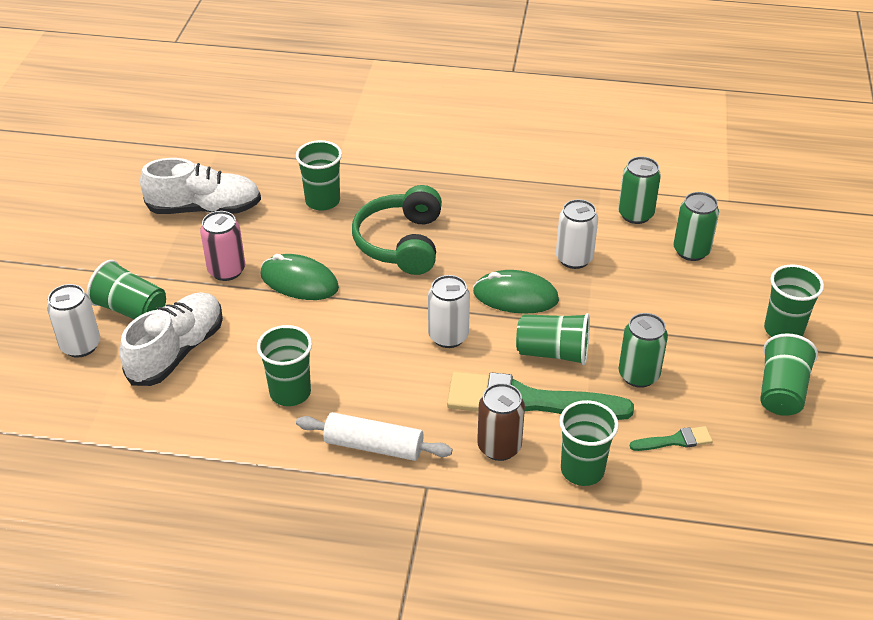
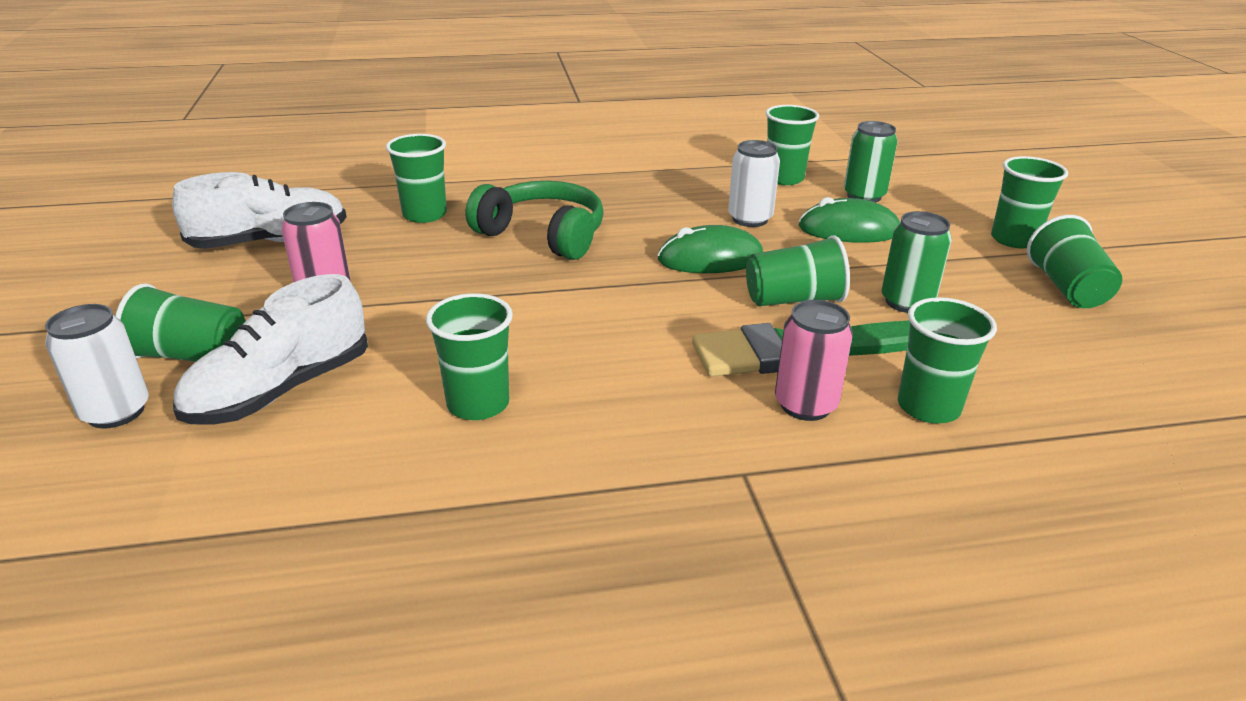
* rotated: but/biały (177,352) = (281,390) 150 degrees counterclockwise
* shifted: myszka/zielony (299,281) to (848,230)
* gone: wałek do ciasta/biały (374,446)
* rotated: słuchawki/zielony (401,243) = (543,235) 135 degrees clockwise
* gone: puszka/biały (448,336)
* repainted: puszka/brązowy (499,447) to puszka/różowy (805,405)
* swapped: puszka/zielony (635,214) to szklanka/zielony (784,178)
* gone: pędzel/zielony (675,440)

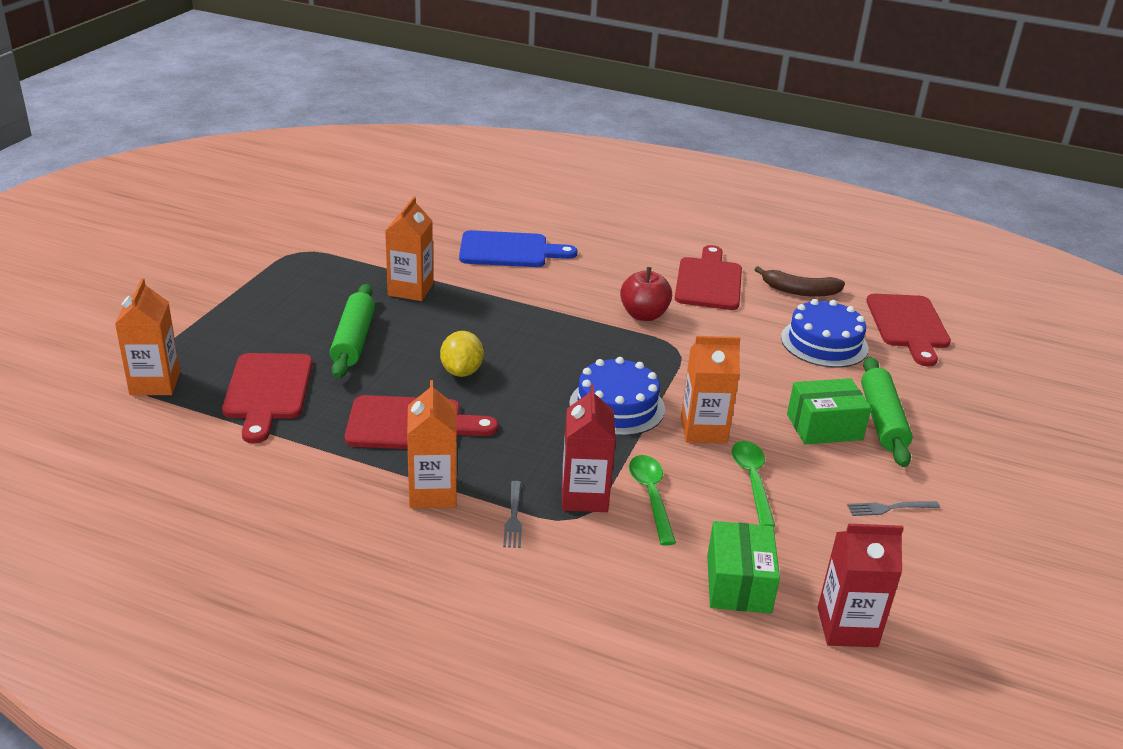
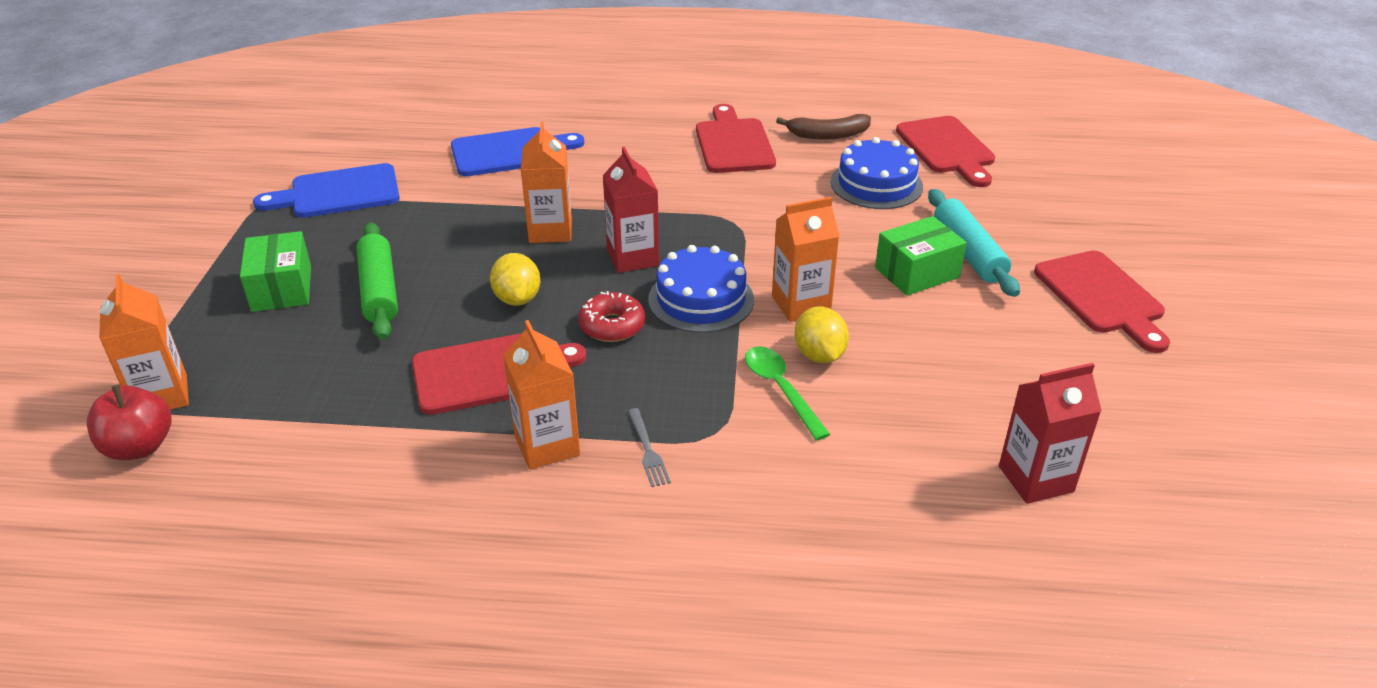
* shifted: deska do krojenia/czerwony (268,391) to (1102,297)
* shifted: karton mleka/pomarańczowy (410,290) to (550,231)
* shifted: karton mleka/czerwony (584,496) to (632,257)
* shifted: jabłko/czerwony (644,315) to (139,447)
* shifted: pudełko/zielony (738,584) to (282,288)
* gone: łyżka/zielony (752,481)
* gone: widelec/szary (890,508)
* repainted: wałek do ciasta/zielony (882,420) to wałek do ciasta/turkusowy (968,252)
* new: deska do krojenia/niebieski (338,193)
* new: donut/czerwony (612,326)
* new: cytryna/żółty (819,355)

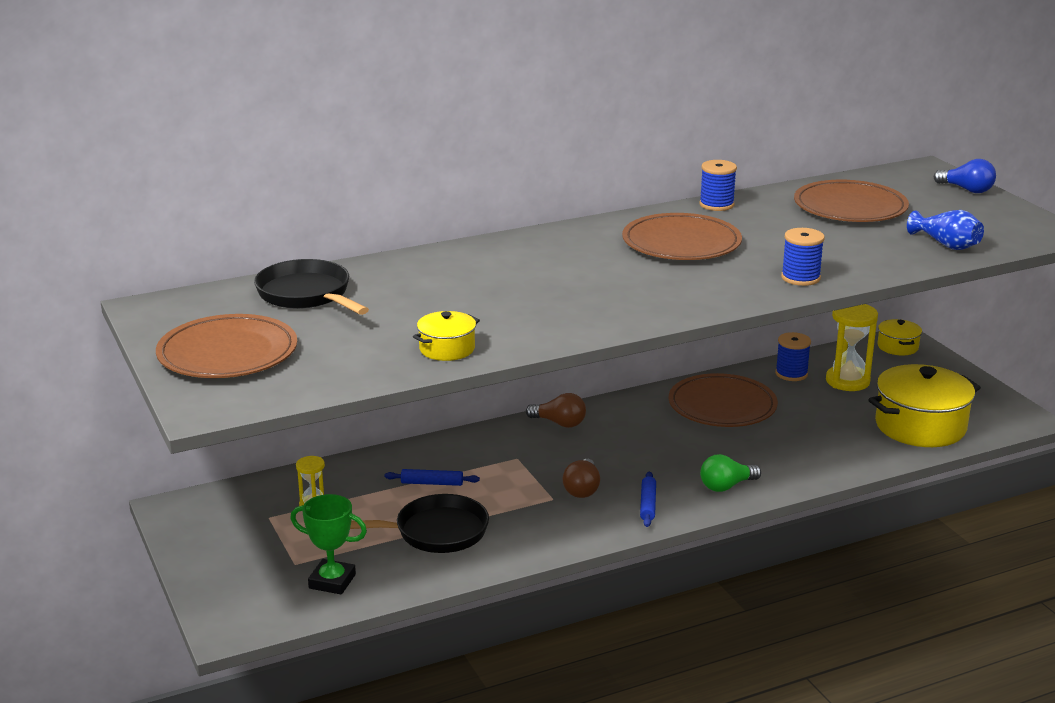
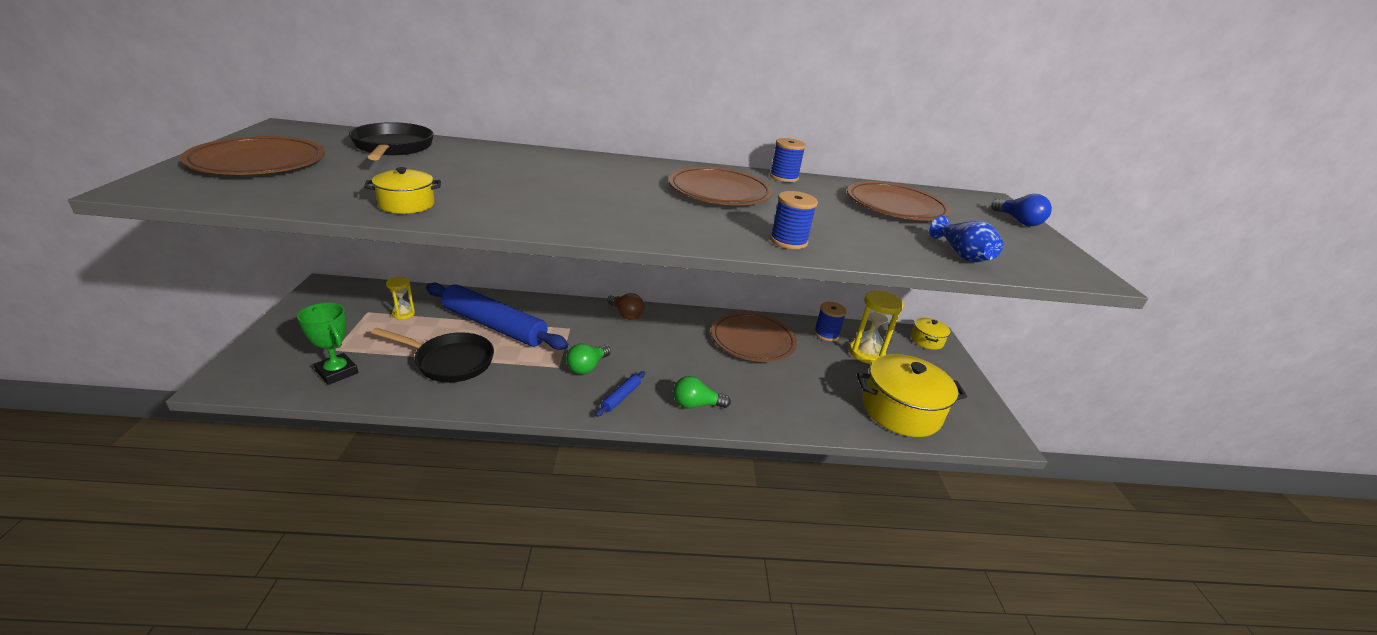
* scaled: wałek do ciasta/niebieski (432,483) = (494,326) x2.47
* repainted: żarówka/brązowy (582,489) to żarówka/zielony (587,367)

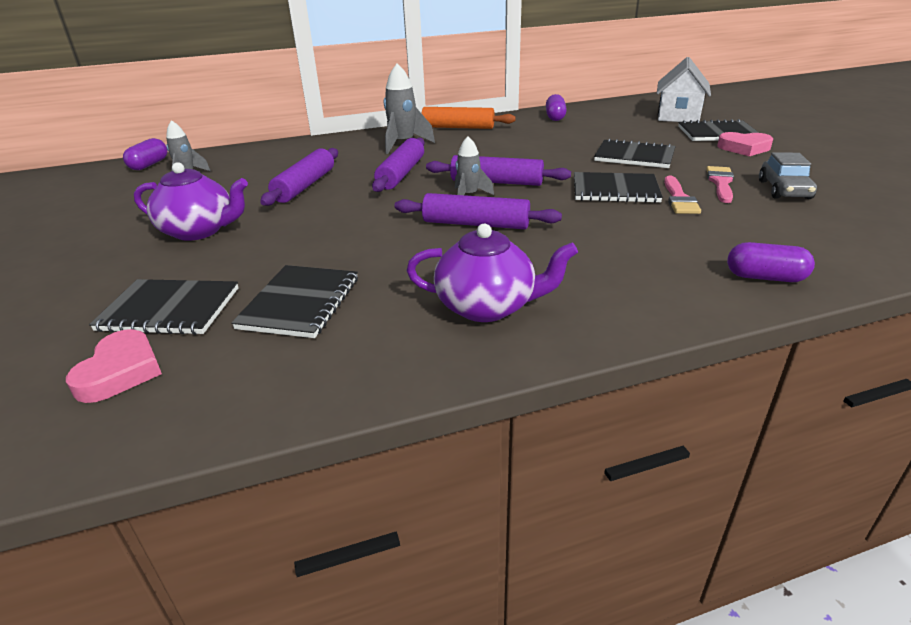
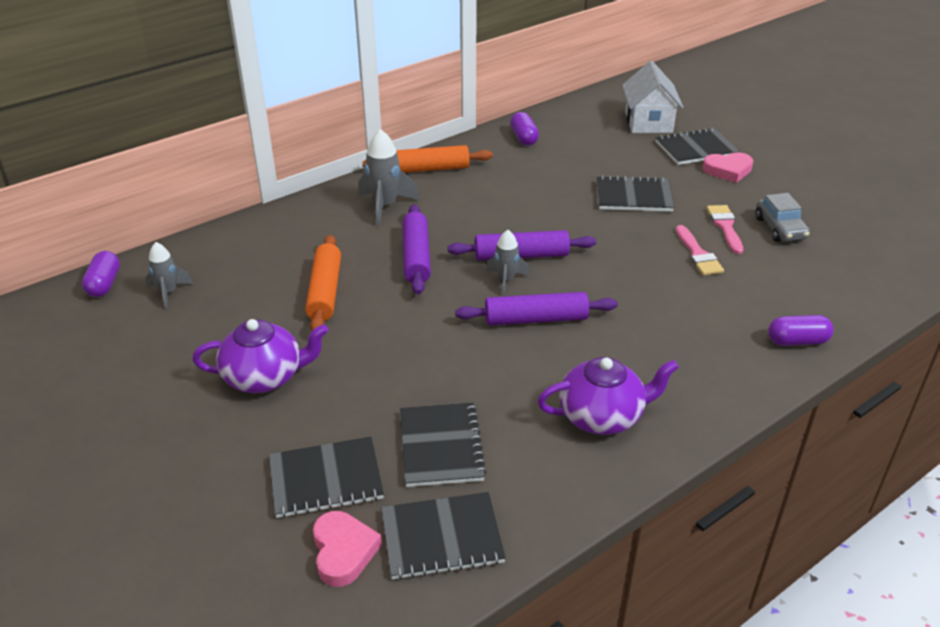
* repainted: wałek do ciasta/fioletowy (305,186) to wałek do ciasta/pomarańczowy (325,292)
* shifted: zeszyt/czarny (615,190) to (442,537)

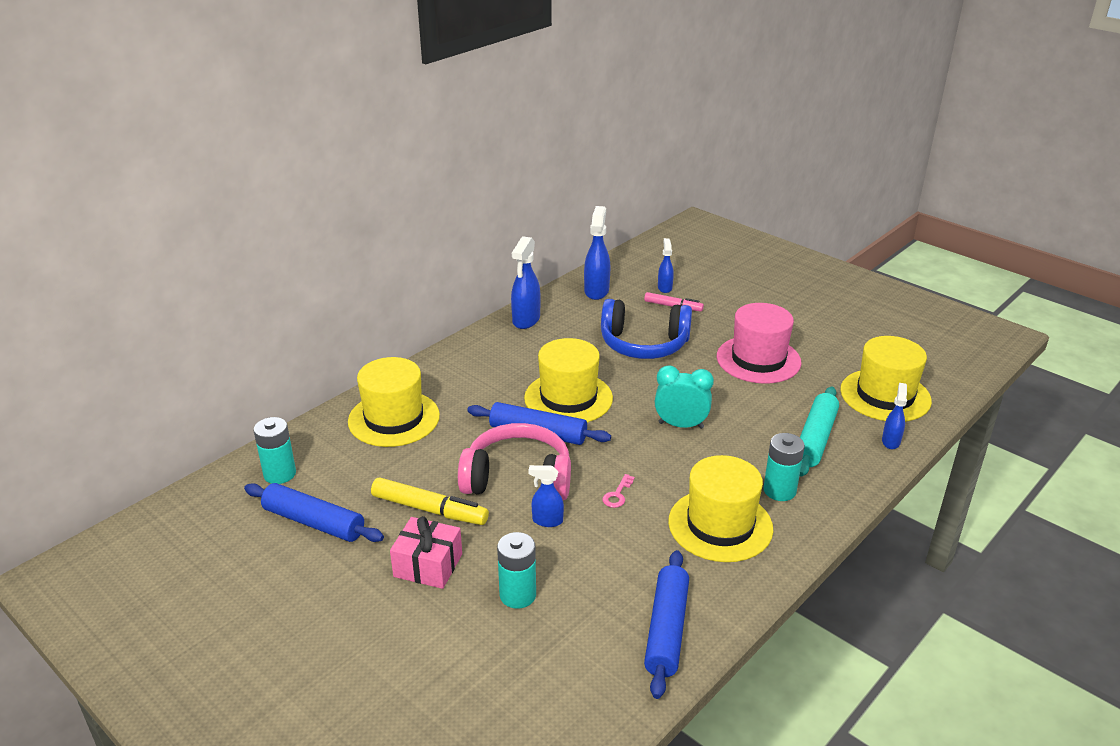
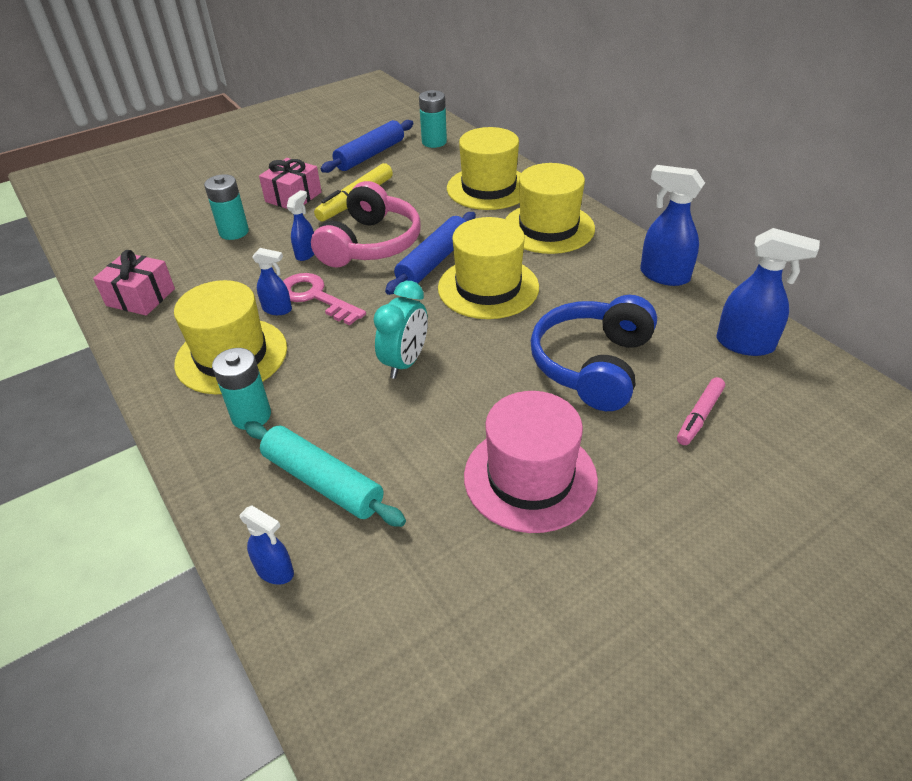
* scaled: klucz/różowy (617,494) = (315,297) x2.00
* swapped: wałek do ciasta/niebieski (666,630) to prezent/różowy (141,297)
* shifted: spryskiwacz/niebieski (664,288) to (277,309)
* shifted: kapelusz/żółty (885,395) to (548,228)

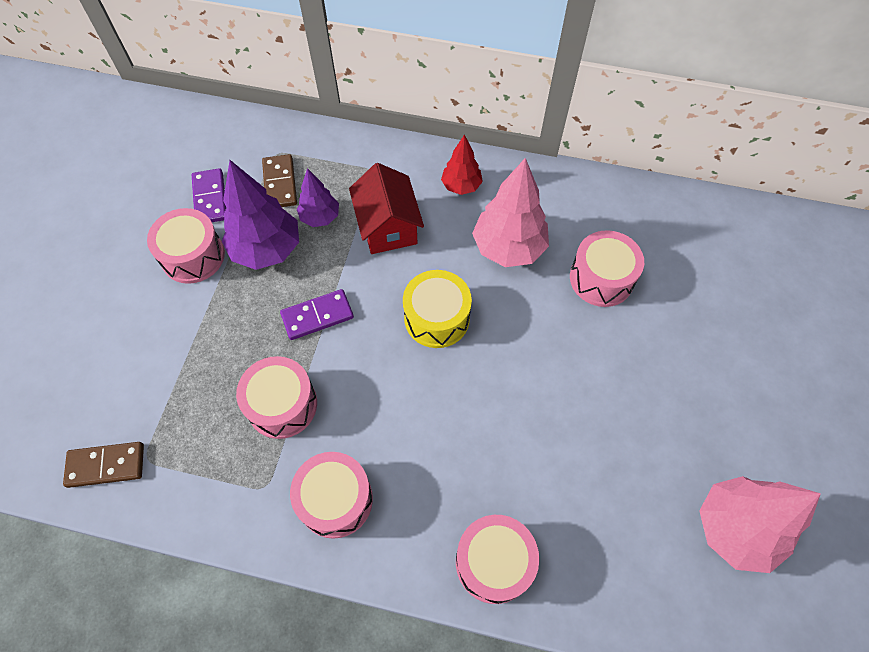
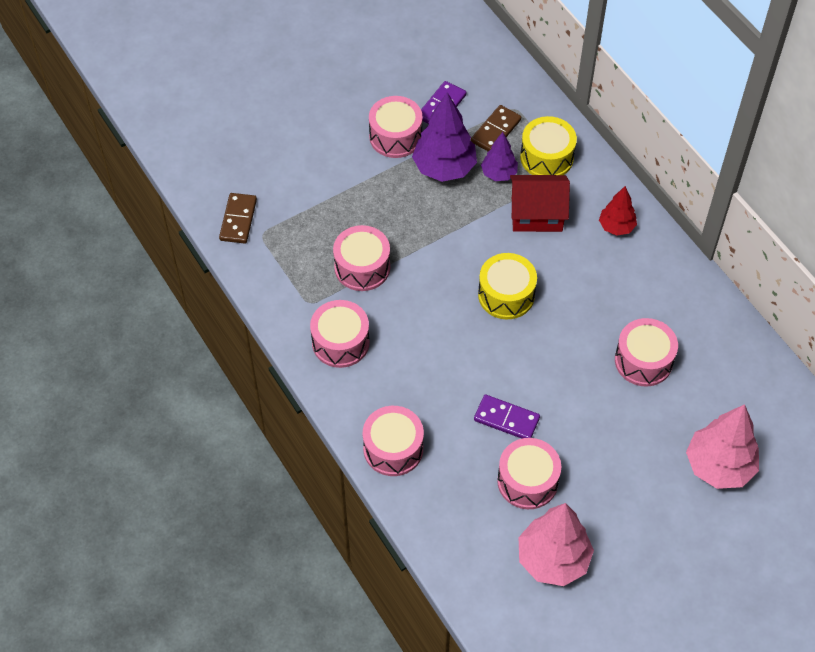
* rotated: kostka domina/brązowy (106,465) = (238,220) 60 degrees clockwise
* shifted: kostka domina/fioletowy (317,316) to (506,419)
* rotated: domek/czerwony (388,227) = (536,214) 60 degrees clockwise
* shifted: drzewko/różowy (508,248) to (719,466)
* new: bęben/różowy (527,481)
* new: bęben/żółty (546,157)

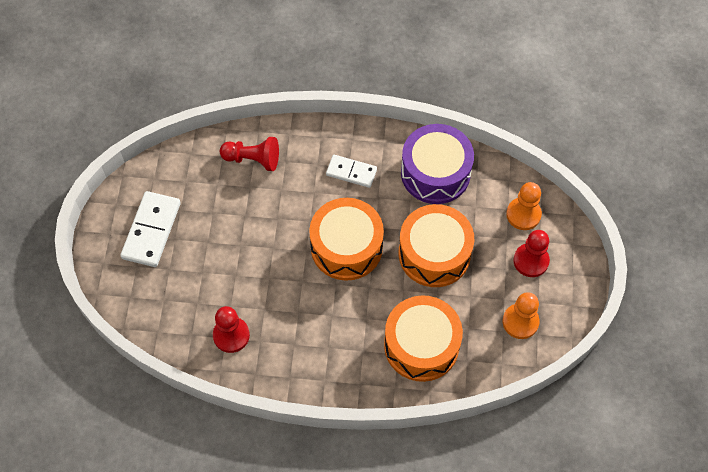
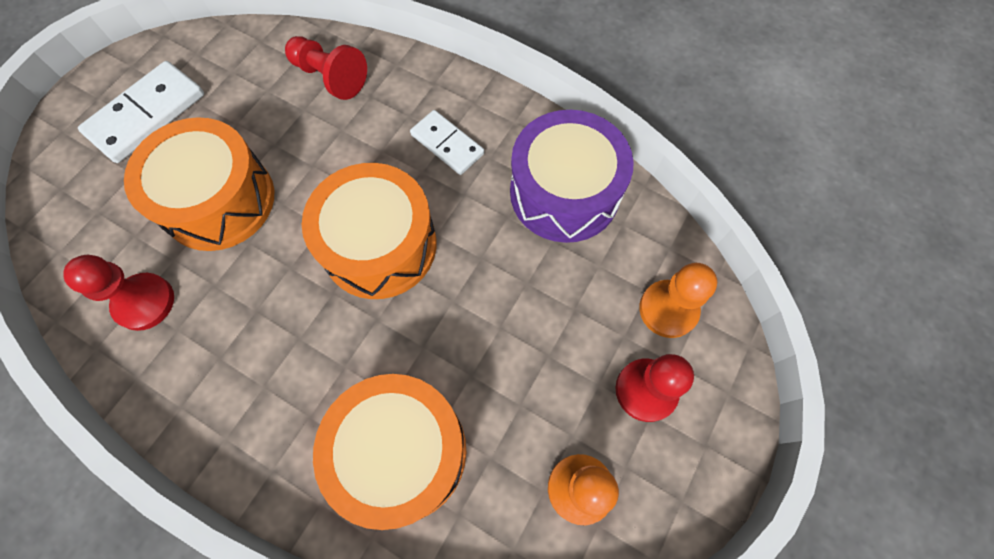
* shifted: bęben/pomarańczowy (434,254) to (219,200)

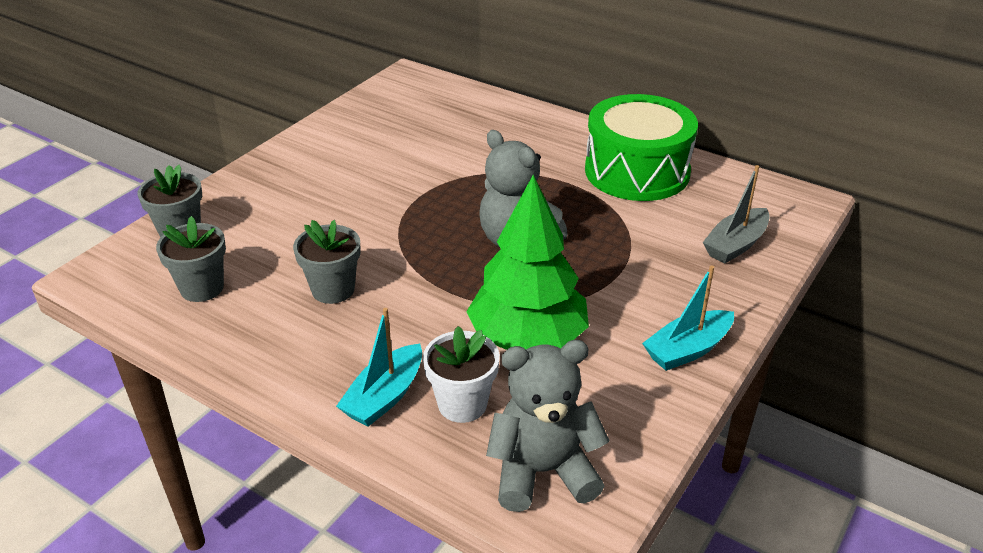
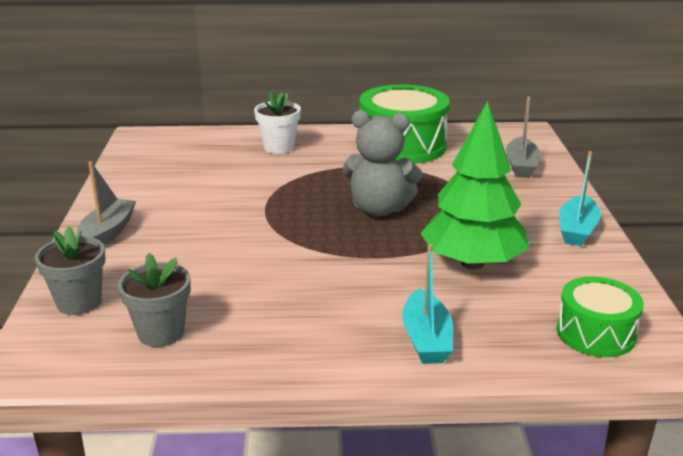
* gone: doniczka/szary (333,290)
* shifted: doniczka/biały (462,404) to (279,147)
* swapped: miś/szary (542,472) to bęben/zielony (595,333)
* new: łódka/szary (107,233)

